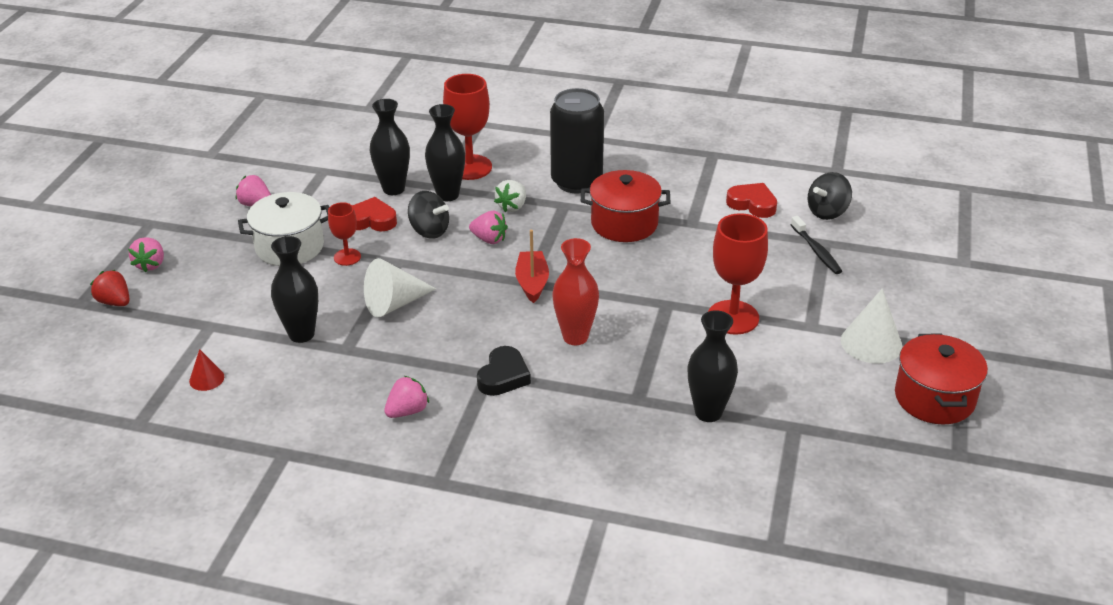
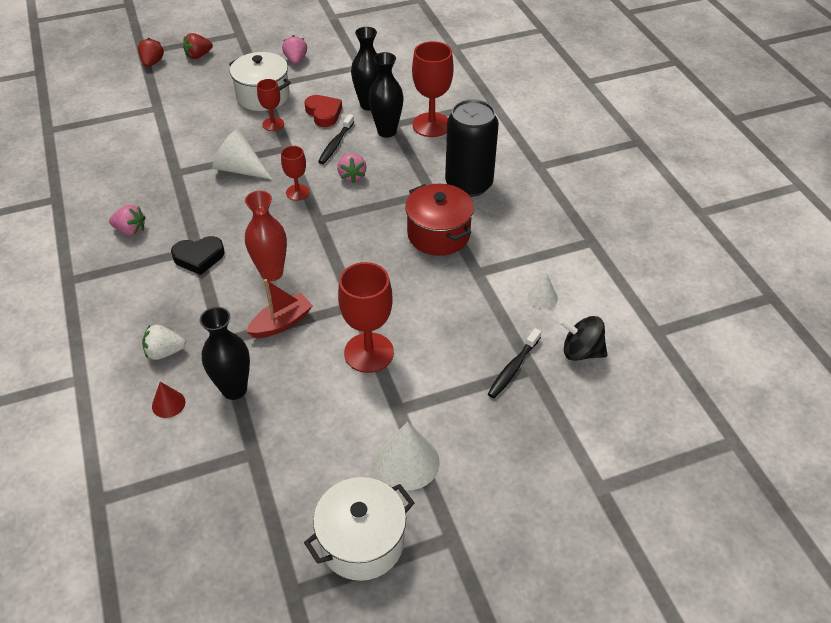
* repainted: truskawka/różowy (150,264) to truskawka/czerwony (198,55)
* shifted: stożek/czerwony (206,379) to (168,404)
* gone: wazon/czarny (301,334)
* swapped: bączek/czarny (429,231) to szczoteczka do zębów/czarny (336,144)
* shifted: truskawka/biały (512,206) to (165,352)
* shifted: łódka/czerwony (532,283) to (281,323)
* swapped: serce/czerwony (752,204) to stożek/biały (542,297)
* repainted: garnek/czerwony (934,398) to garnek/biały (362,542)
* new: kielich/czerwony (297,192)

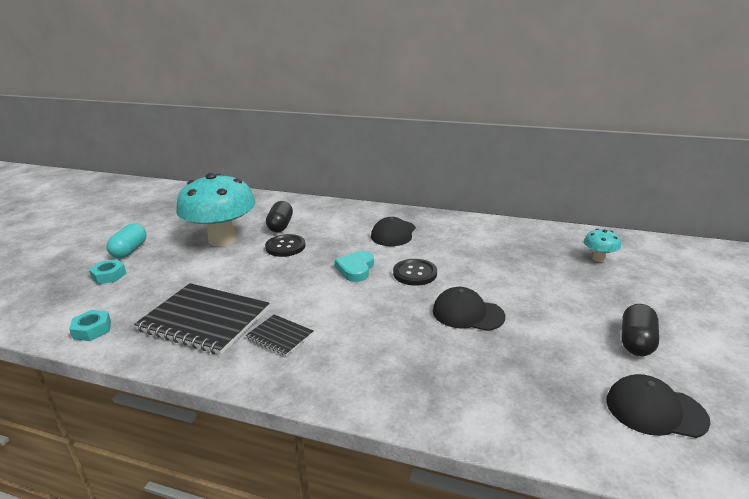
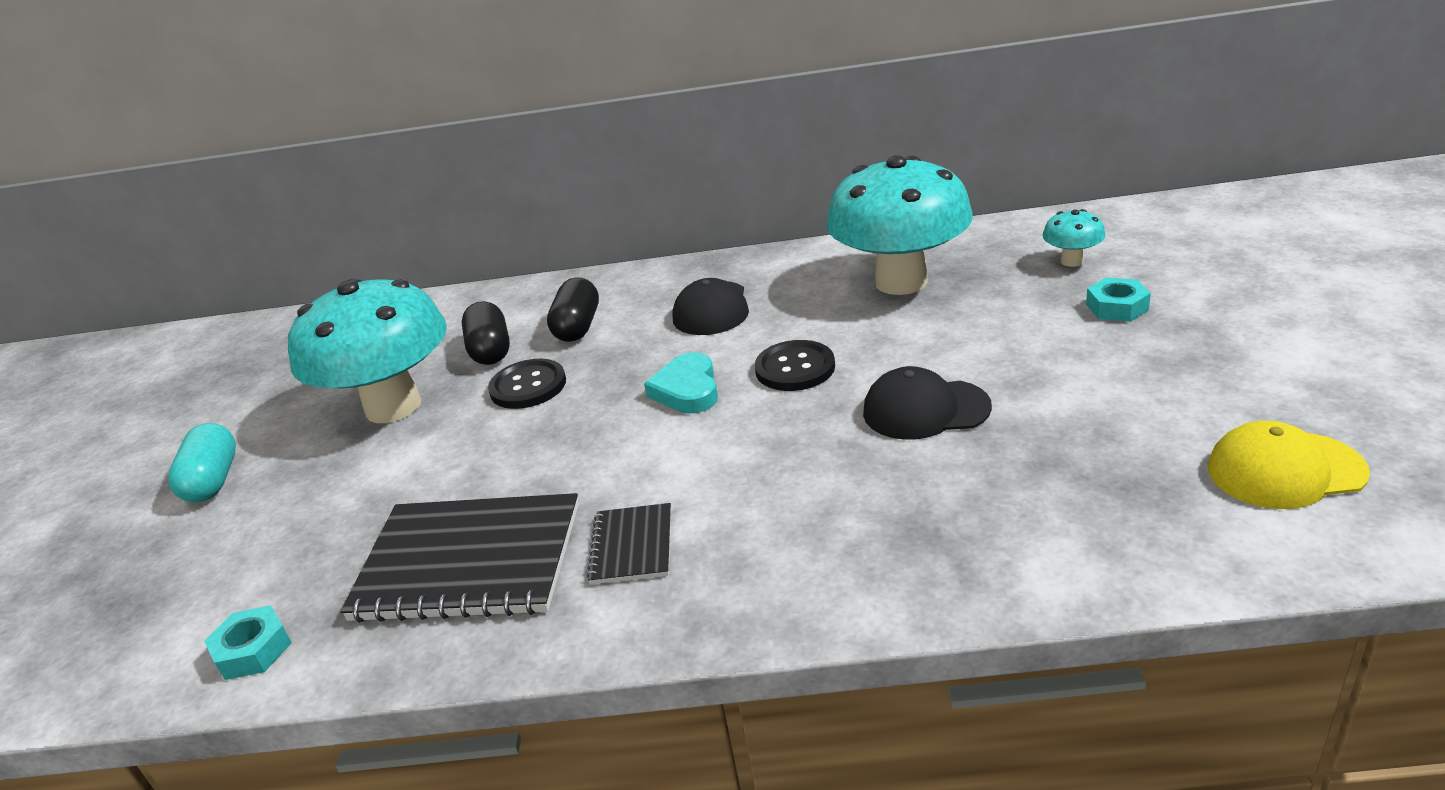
* shifted: nakrętka/turkusowy (109,276) to (1116,307)
* rotated: zeszyt/czarny (280,336) = (632,545) 75 degrees clockwise
* repainted: czapka/czarny (655,410) to czapka/żółty (1285,470)
* shifted: kapsułka/czarny (636,342) to (578,327)
* new: grzyb/turkusowy (901,282)

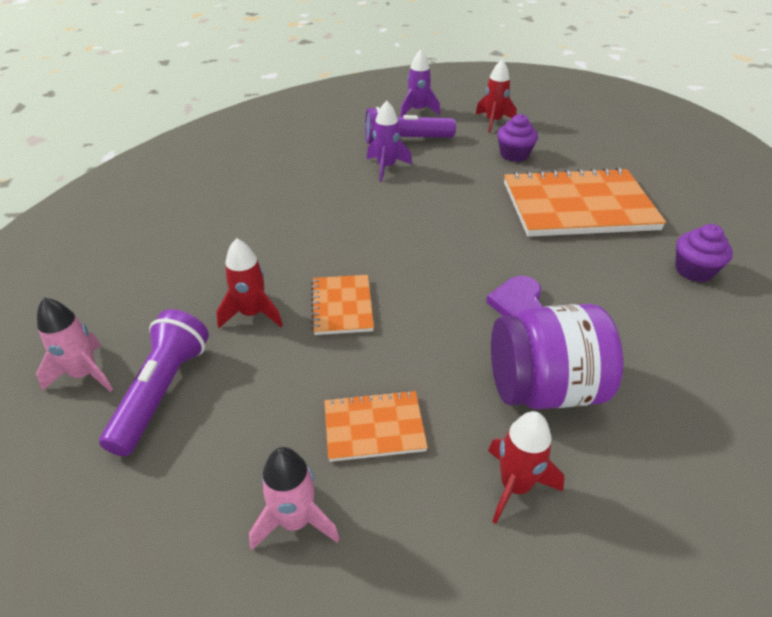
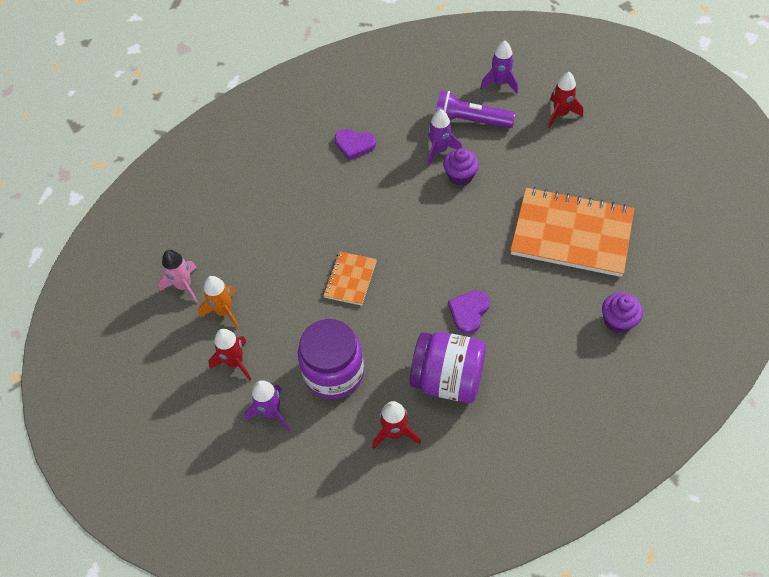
* swapped: latarka/fioletowy (162,391) to rakieta/pomarańczowy (224,311)
* shifted: rakieta/czerwony (252,314) to (235,362)
* repainted: rakieta/różowy (295,521) to rakieta/fioletowy (271,412)
* swapped: zeszyt/pomarańczowy (374,427) to słoik/fioletowy (334,372)
* shifted: muffinka/fioletowy (514,155) to (460,176)
* new: serce/fioletowy (354,145)

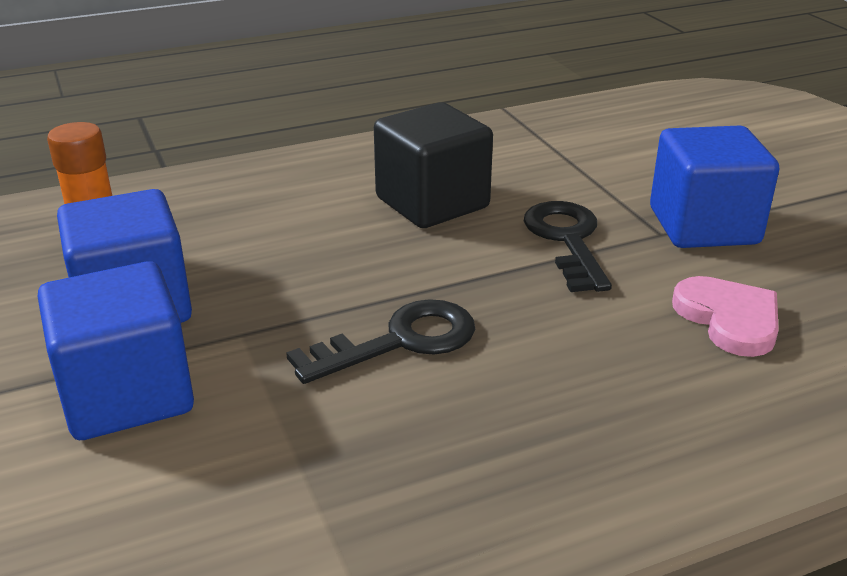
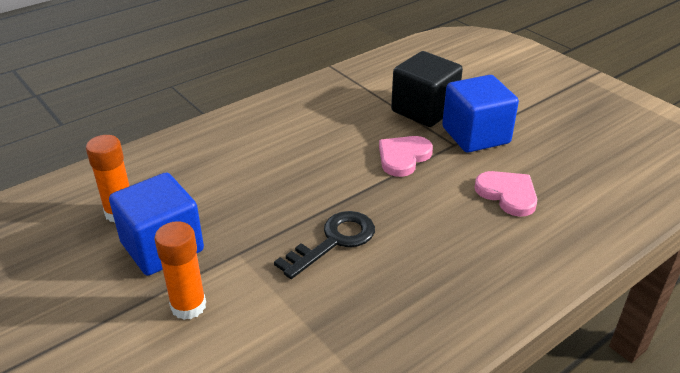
* swapped: sześcian/niebieski (127,395) to klej w sztyfcie/pomarańczowy (188,306)
* shifted: sześcian/czarny (432,203) to (424,110)
* swapped: klucz/czarny (567,240) to serce/różowy (403,157)

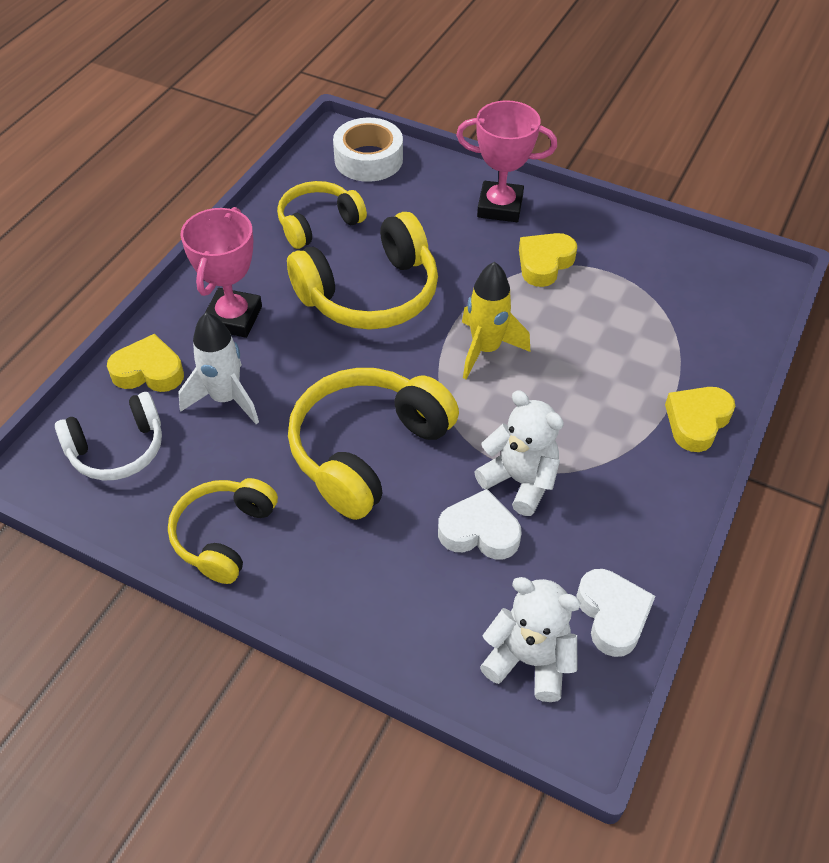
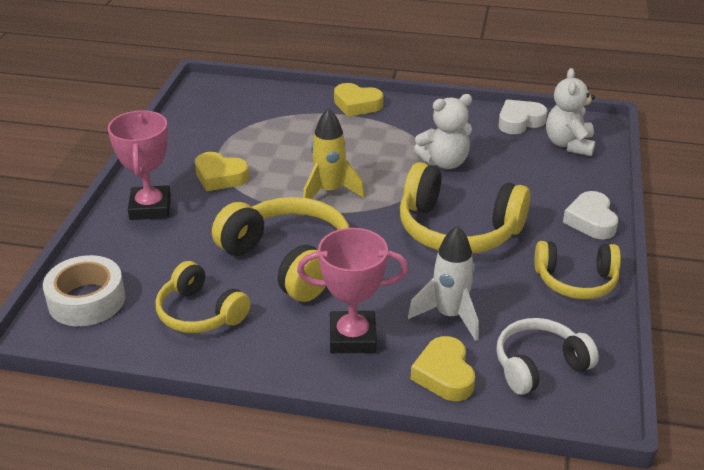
* rotated: słuchawki/biały (117,449) = (539,366) 75 degrees counterclockwise
* shifted: serce/biały (479,532) to (591,221)
* rotated: miś/biały (520,481) = (444,162) 135 degrees counterclockwise

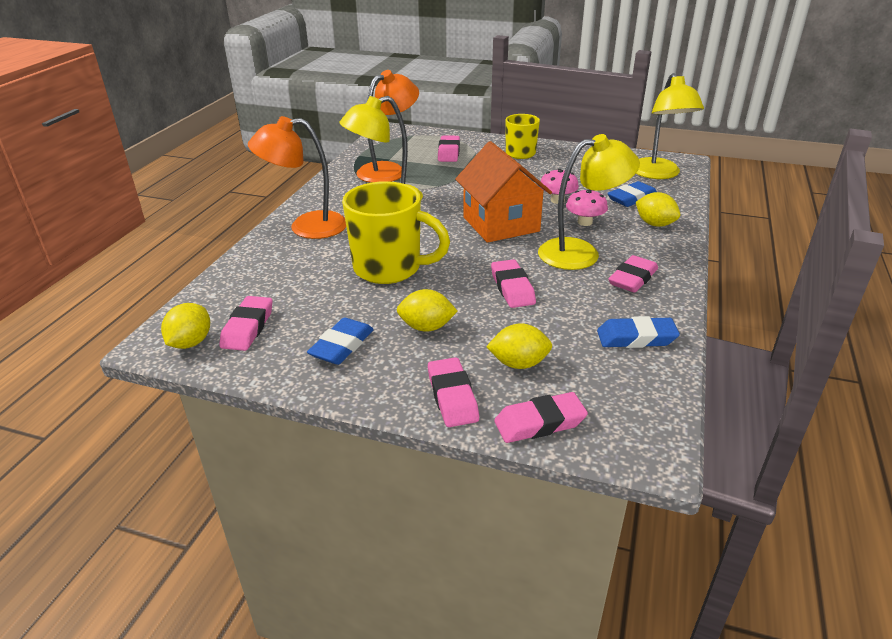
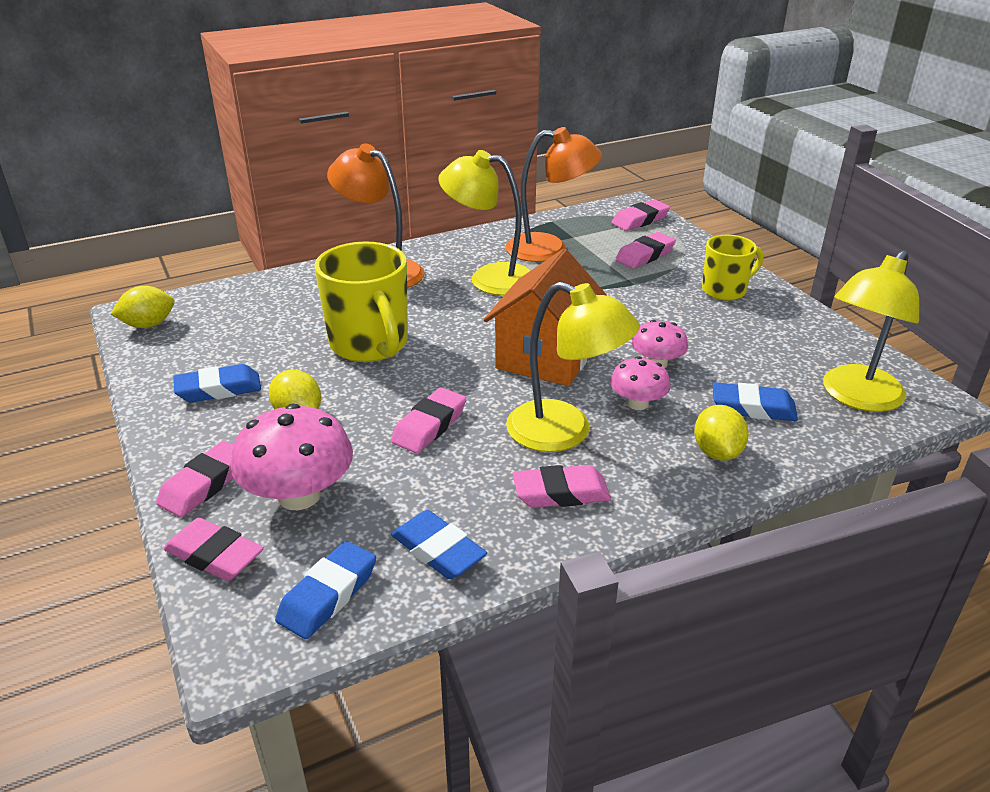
* shifted: gumka do mazania/różowy (248,328) to (640,220)
* swapped: cytryna/żółty (519,363) to grzyb/różowy (299,495)
* new: gumka do mazania/niebieski (328,595)

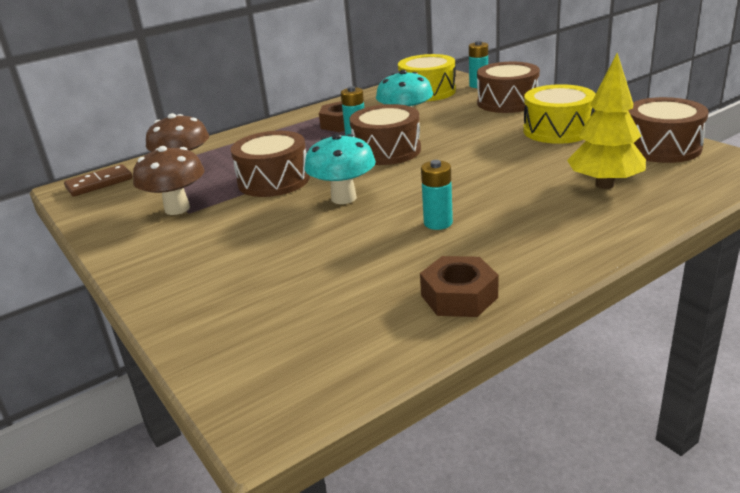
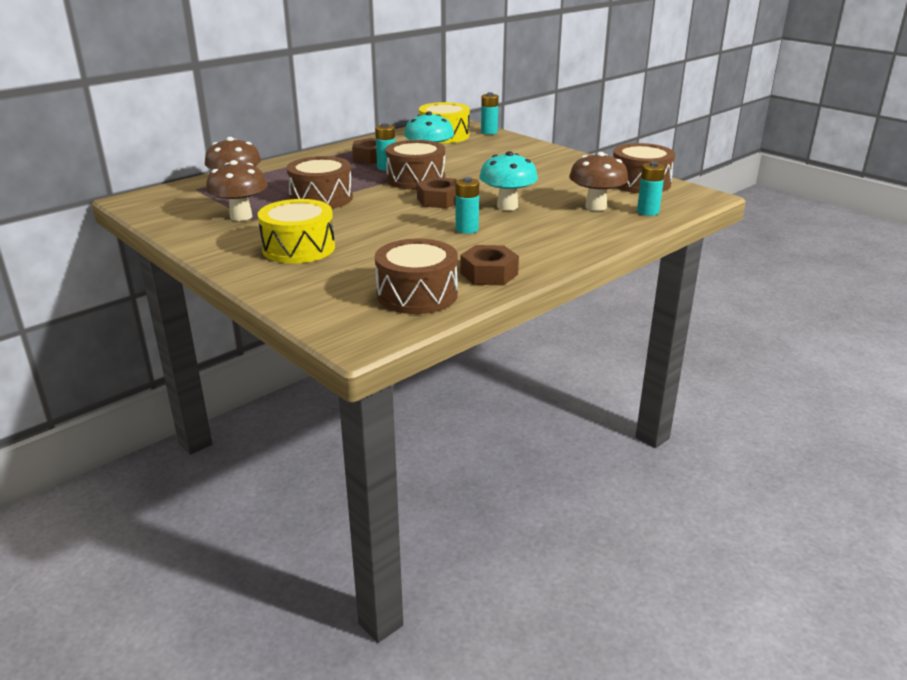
* gone: kostka domina/brązowy (99,183)
* shifted: grzyb/turkusowy (343,198) to (507,206)
* shifted: bęben/brązowy (507,102) to (417,295)
* shifted: bęben/żółty (557,130) to (298,248)
* swapped: drzewko/żółty (604,185) to grzyb/brązowy (595,207)
* new: nakrętka/brązowy (439,200)
* new: bateria/turkusowy (648,212)

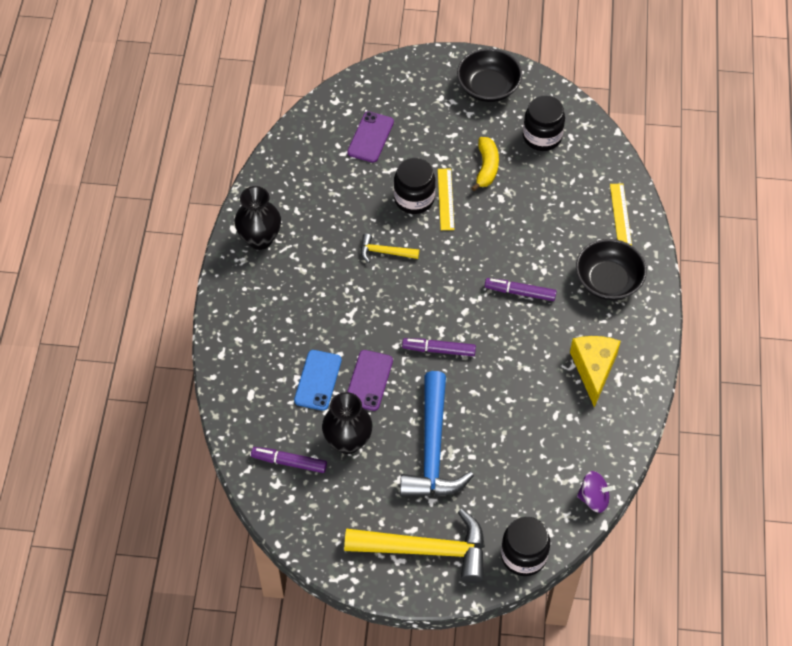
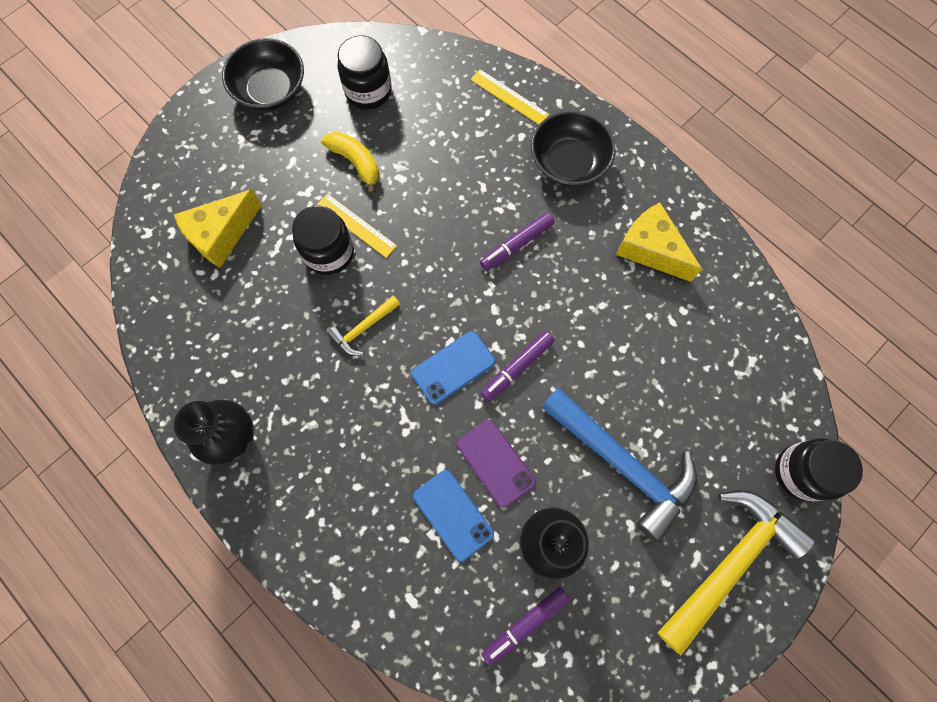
* swapped: telefon/fioletowy (370,137) to ser/żółty (221,235)
* gone: bączek/fioletowy (593,498)
* new: telefon/niebieski (453,367)

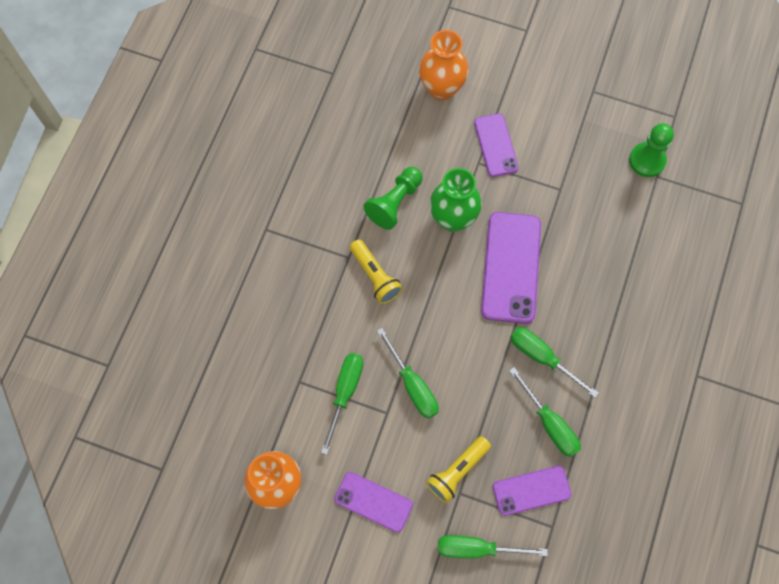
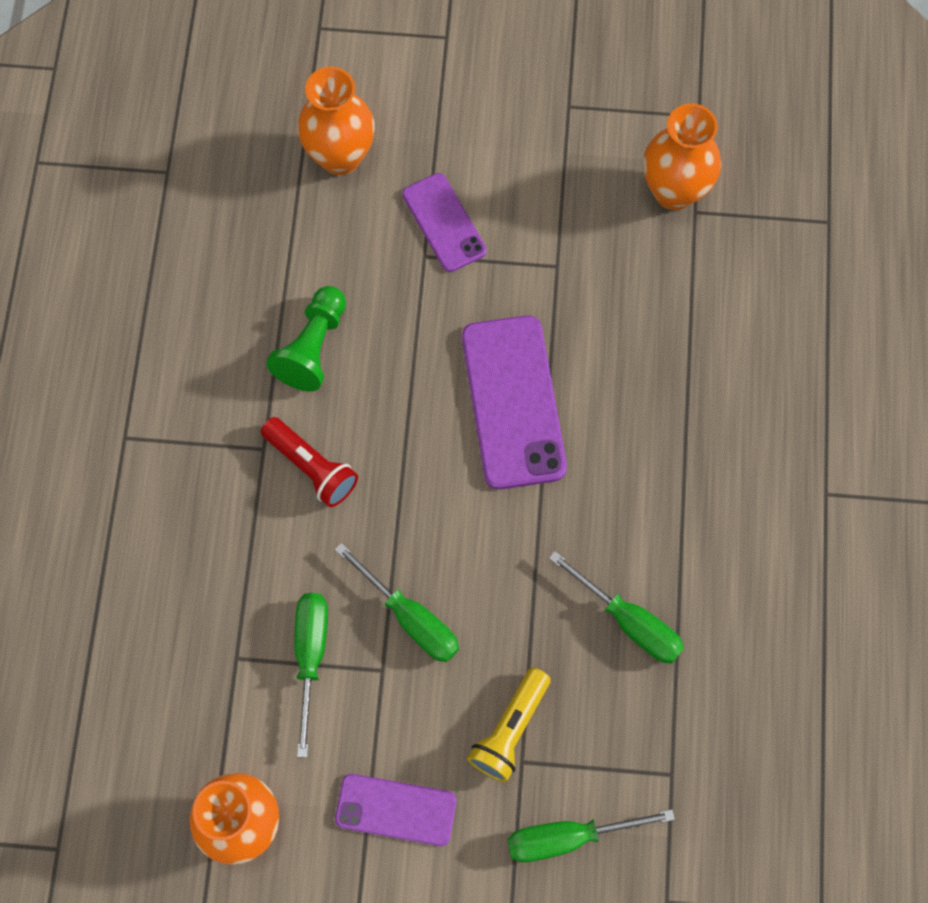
* repainted: latarka/żółty (375,276) to latarka/czerwony (312,467)
* gone: wazon/zielony (453,219)
* gone: telefon/fioletowy (531,490)
* gone: śrubokręt/zielony (542,357)
* swapped: pionek/zielony (647,160) to wazon/pomarańczowy (674,191)

